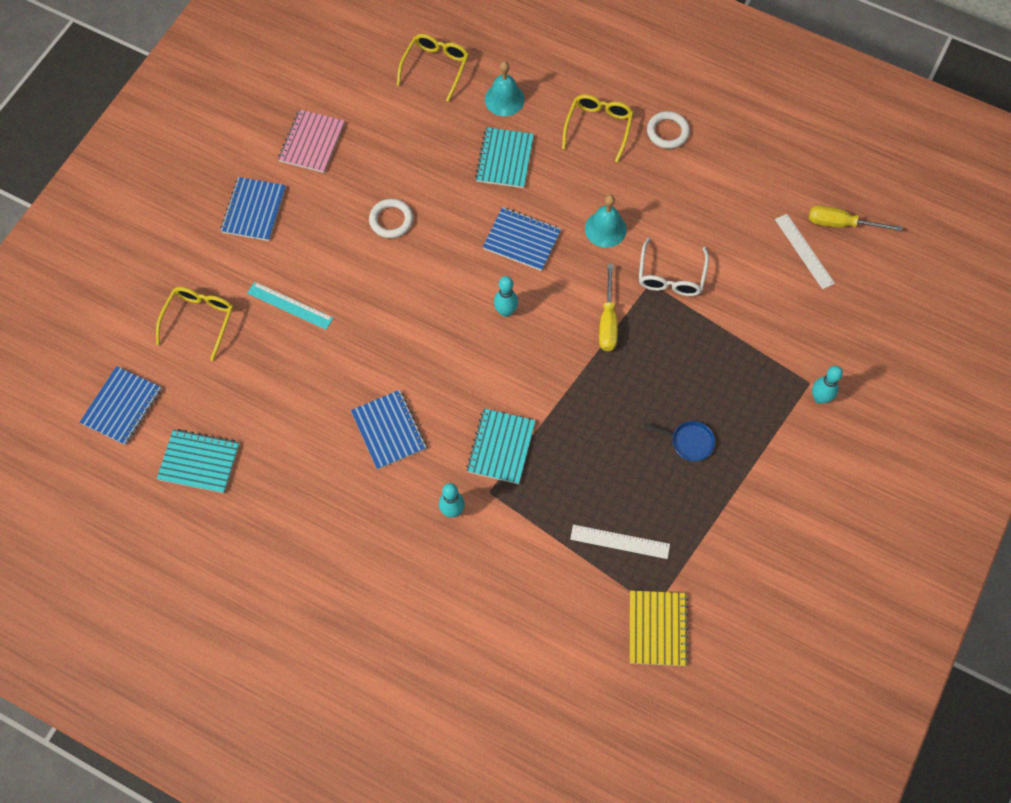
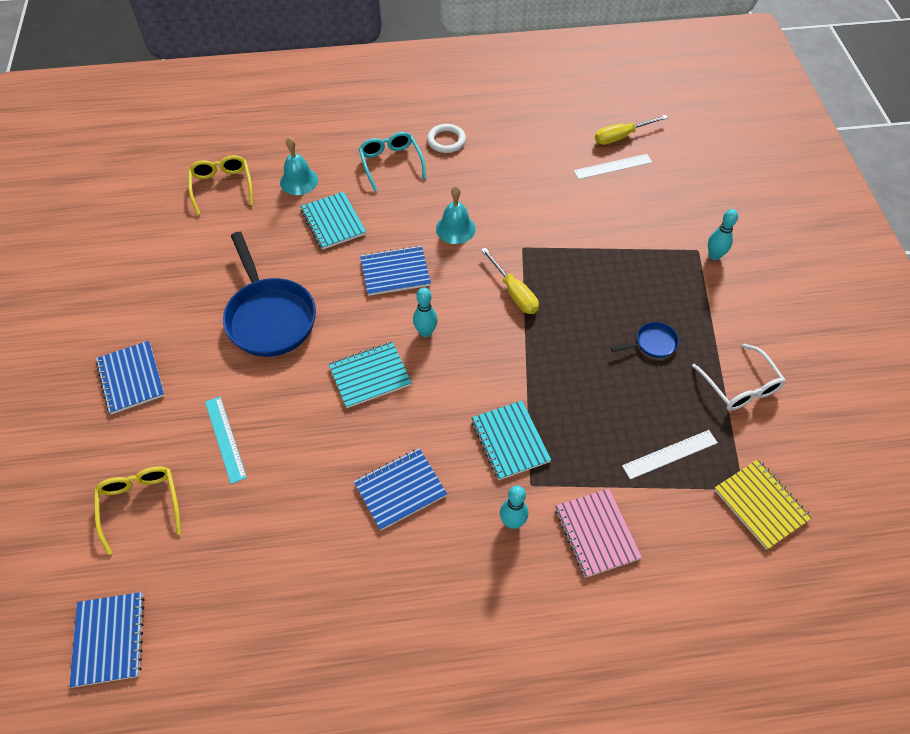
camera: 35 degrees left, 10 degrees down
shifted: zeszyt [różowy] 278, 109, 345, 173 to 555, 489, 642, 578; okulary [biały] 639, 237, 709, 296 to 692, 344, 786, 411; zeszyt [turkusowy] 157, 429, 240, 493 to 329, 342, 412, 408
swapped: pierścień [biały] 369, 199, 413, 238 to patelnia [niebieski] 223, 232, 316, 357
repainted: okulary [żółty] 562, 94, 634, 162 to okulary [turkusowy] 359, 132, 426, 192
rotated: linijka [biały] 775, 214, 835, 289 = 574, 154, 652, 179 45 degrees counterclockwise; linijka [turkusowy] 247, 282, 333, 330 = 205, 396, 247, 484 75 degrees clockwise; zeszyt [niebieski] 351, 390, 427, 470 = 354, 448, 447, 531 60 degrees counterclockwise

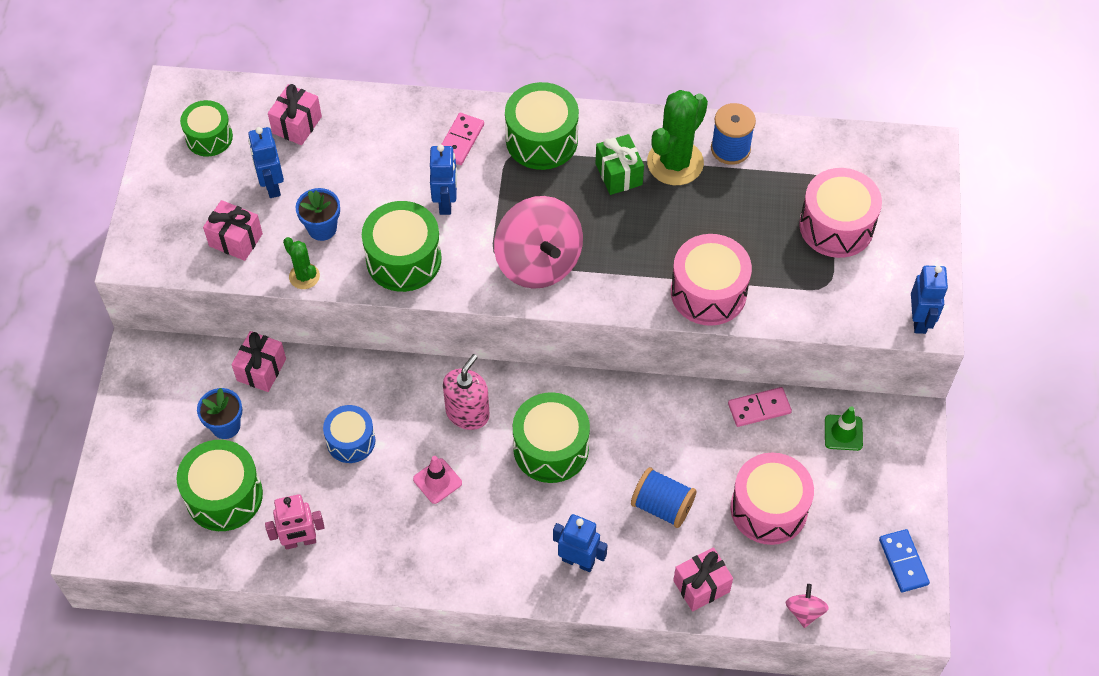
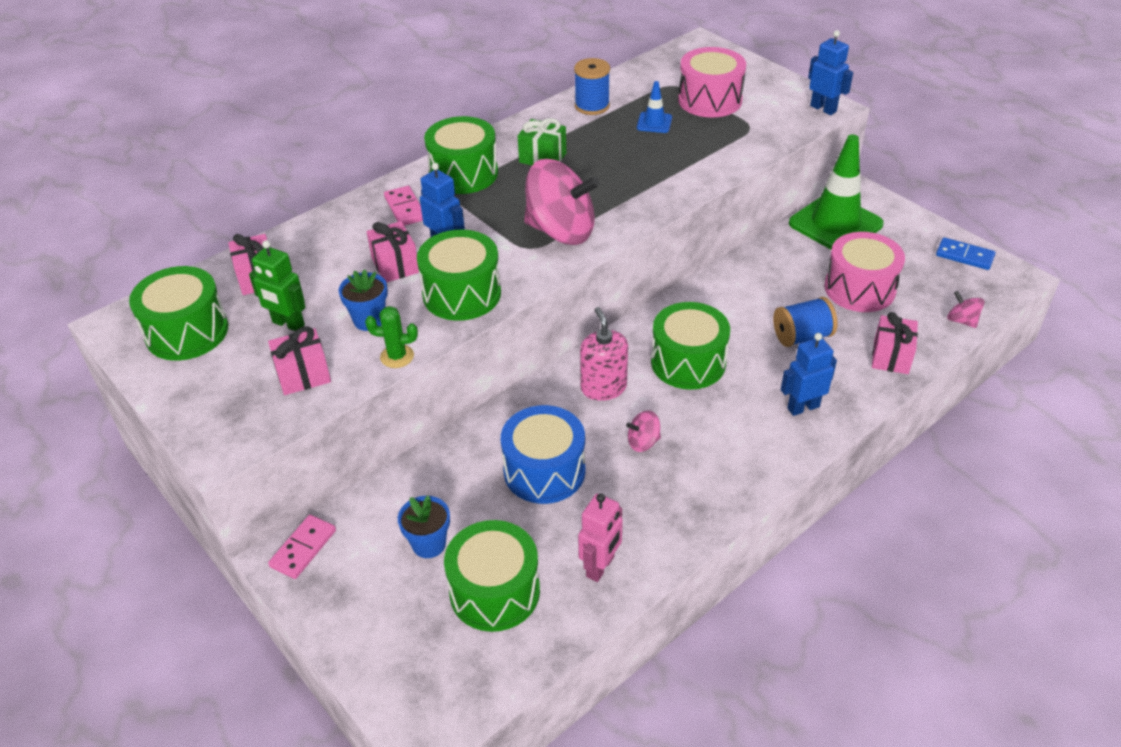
camera: 45 degrees left, 15 degrees down
gone: kaktus [zielony] 647, 90, 708, 185; bęben [różowy] 671, 234, 752, 326
new: pachołek [niebieski] 637, 81, 672, 133
shifted: prezent [różowy] 232, 331, 286, 392 to 367, 221, 419, 283; kostka domina [różowy] 728, 387, 792, 427 to 268, 515, 336, 579
swapped: pachołek [różowy] 413, 456, 462, 504 to bączek [różowy] 626, 410, 661, 452
repainted: robot [niebieski] 248, 127, 284, 198 to robot [zielony] 249, 240, 305, 331
scaled: bęben [zielony] 180, 100, 233, 157 = 129, 266, 228, 361 x1.55; bęben [niebieski] 323, 405, 376, 463 = 501, 405, 586, 504 x1.55; pachołek [zielony] 825, 406, 863, 451 = 789, 134, 884, 250 x2.22

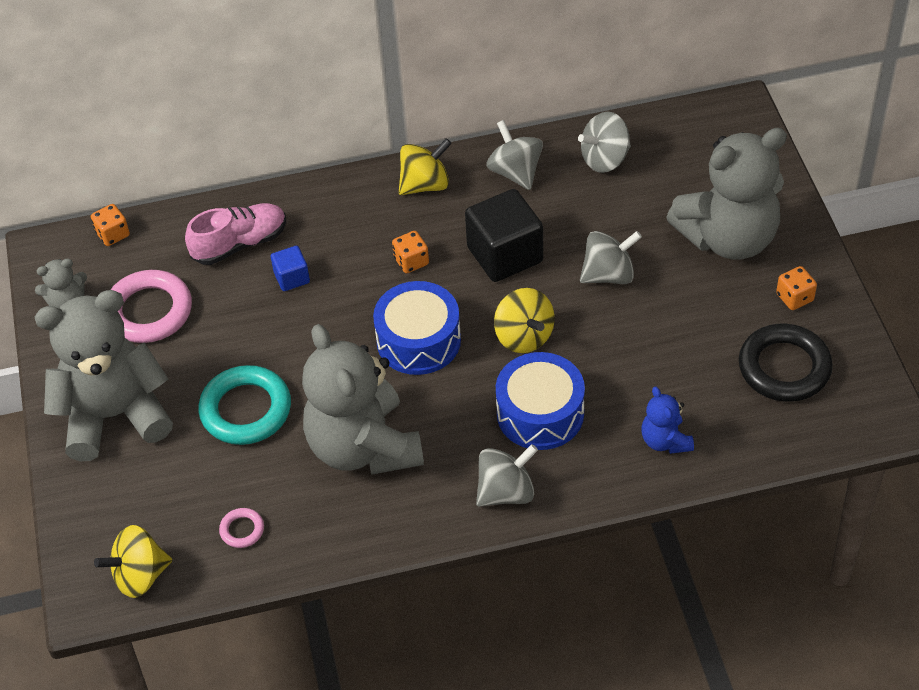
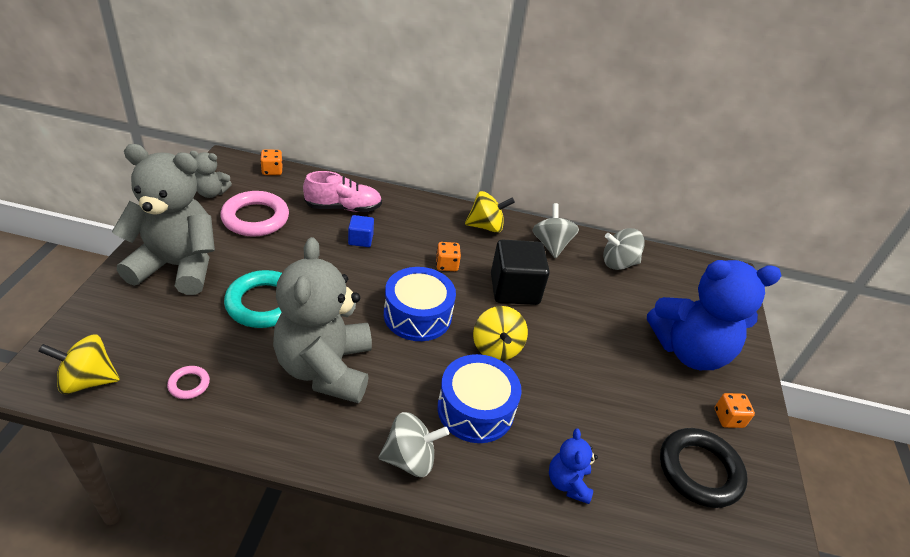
camera: 15 degrees right, 10 degrees down
gone: bączek [szary] 580, 231, 642, 284
repainted: miś [szary] 666, 128, 787, 260 to miś [niebieski] 647, 260, 782, 370

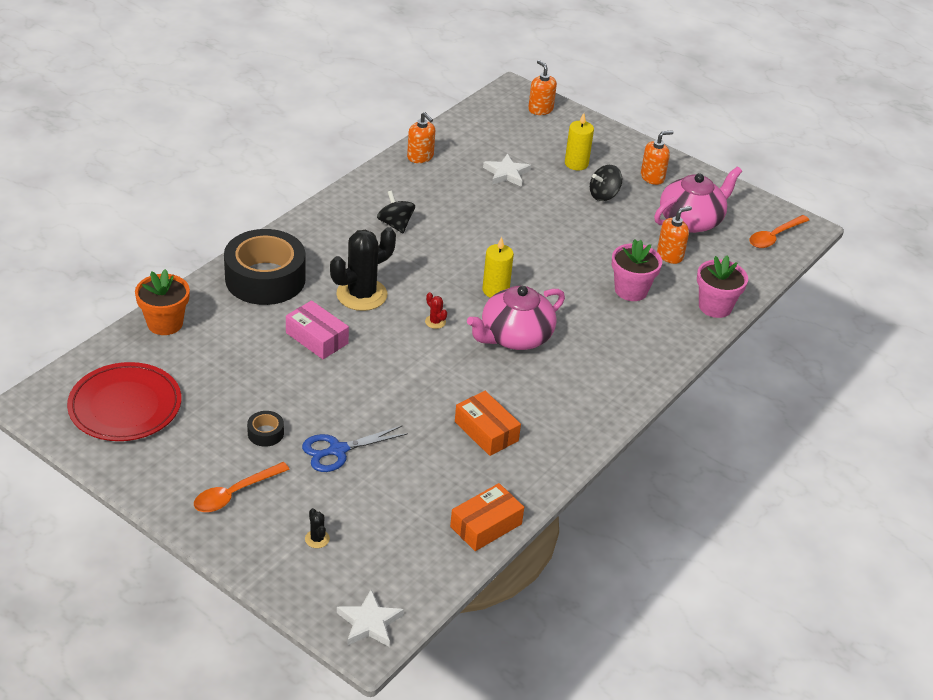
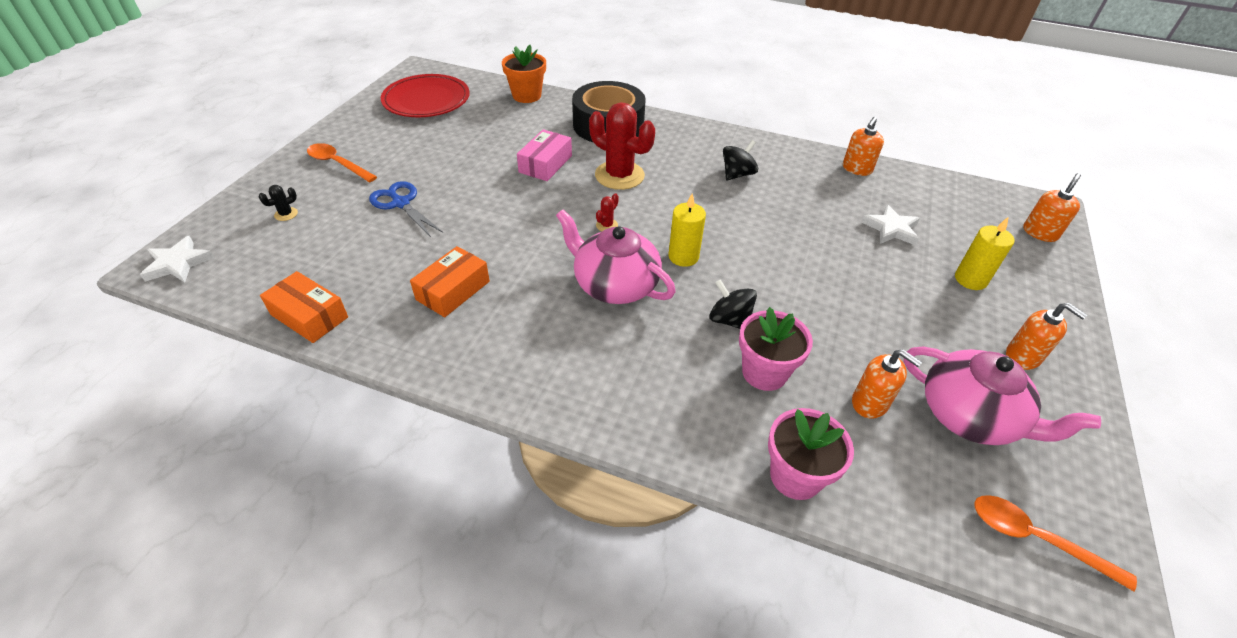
camera: 75 degrees right, 5 degrees up
gone: taśma klejąca [czarny] 247, 411, 284, 447
shifted: bączek [czarny] 590, 165, 622, 201 to 709, 279, 757, 329
repainted: kaktus [czarny] 330, 227, 396, 311 to kaktus [czerwony] 589, 102, 655, 190

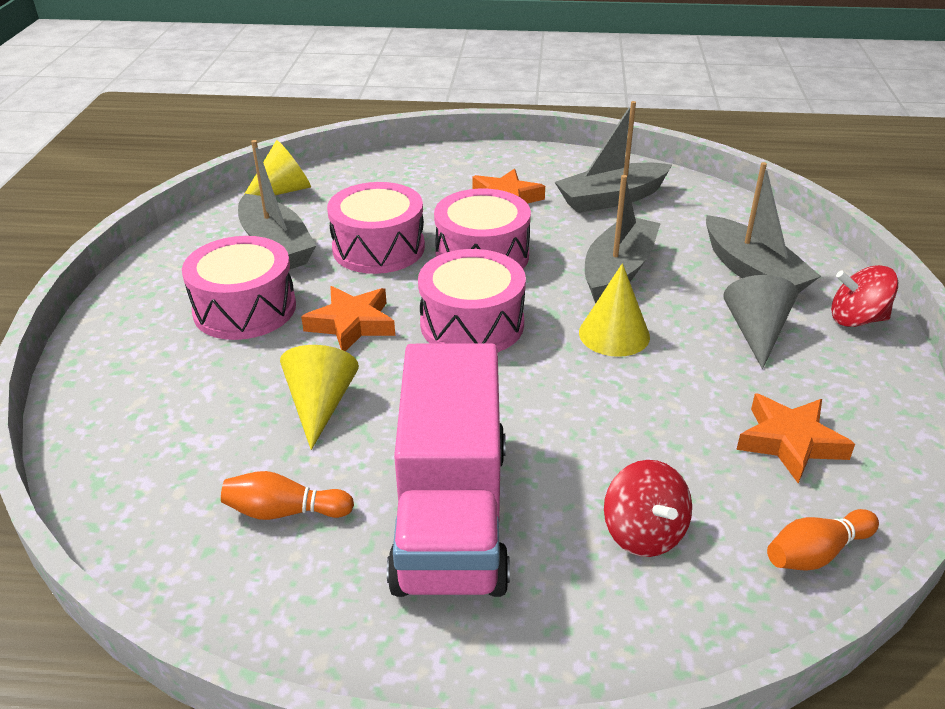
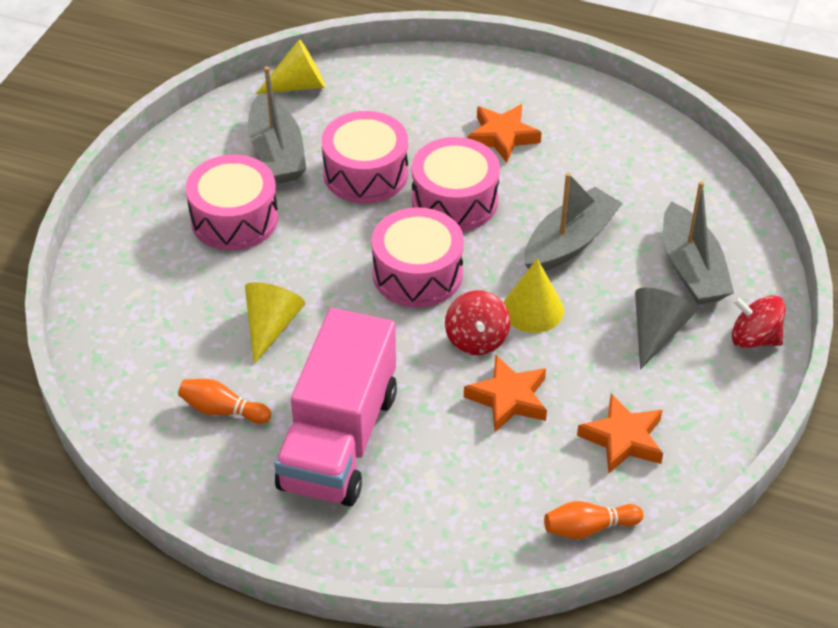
camera: 15 degrees right, 10 degrees up
gone: łódka [szary] 555, 101, 672, 213
shifted: gwiazda [pomarańczowy] 301, 286, 395, 352 to 464, 355, 547, 432; bączek [czerwony] 604, 460, 692, 557 to 445, 290, 510, 355

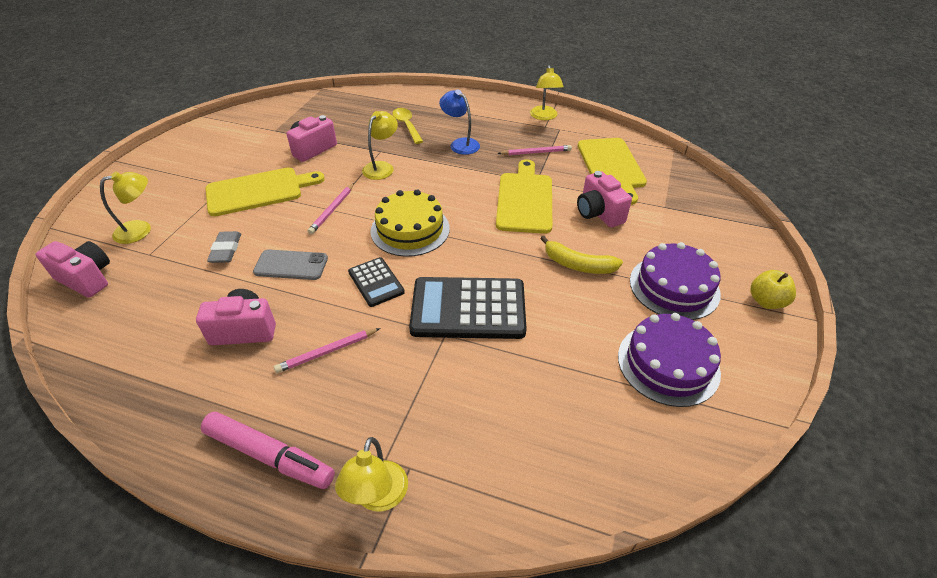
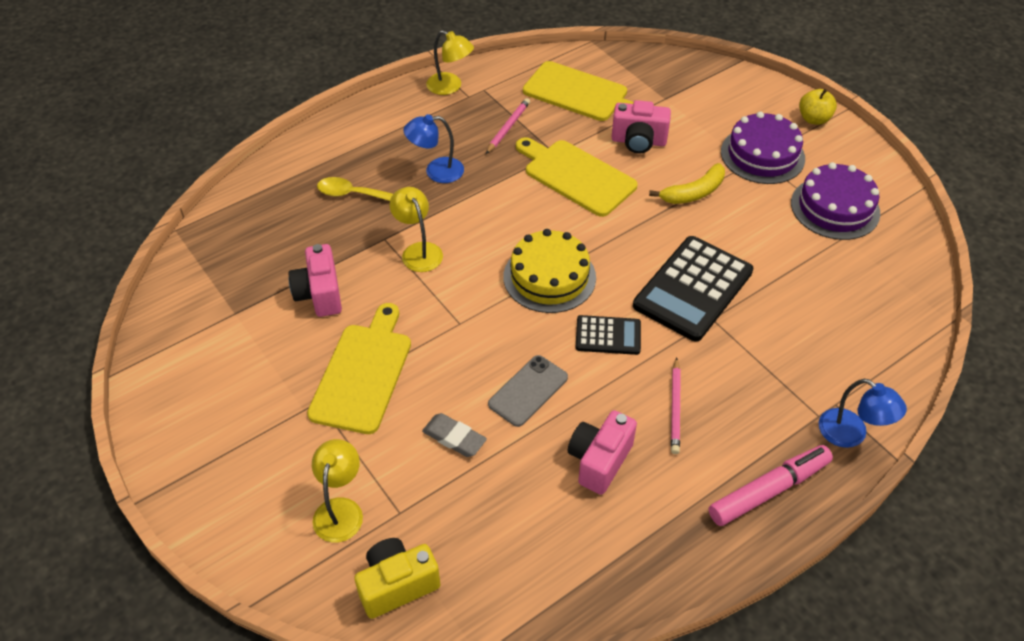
camera: 55 degrees left, 5 degrees up
gone: ołówek [różowy] 308, 183, 354, 234
repainted: aparat fotograficzny [różowy] 35, 241, 110, 298 to aparat fotograficzny [żółty] 354, 538, 441, 619; lampka [żółty] 335, 437, 408, 512 to lampka [niebieski] 819, 379, 907, 448

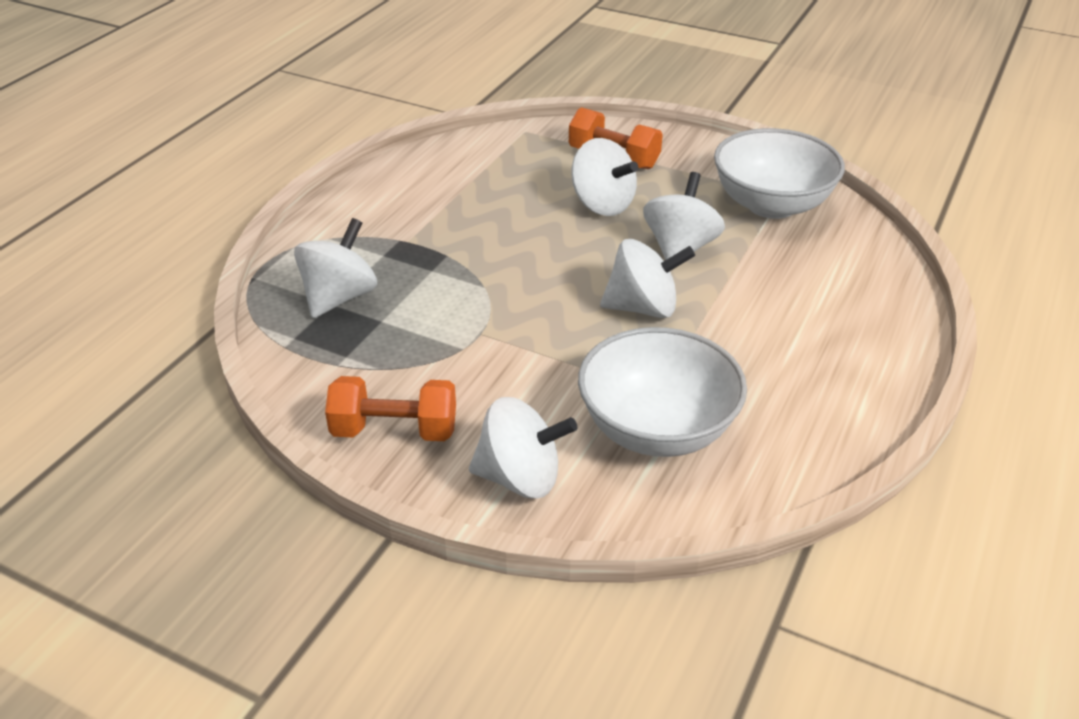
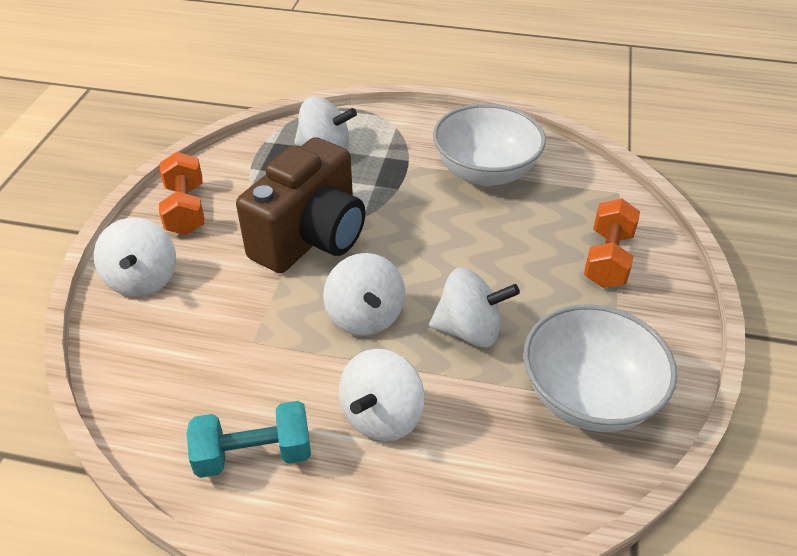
camera: 75 degrees right, 5 degrees up
new: aparat fotograficzny [brązowy] 236, 137, 365, 273; hantel [turkusowy] 186, 401, 311, 478
shifted: bączek [biały] 571, 138, 638, 216 to 339, 349, 424, 442; miska [biały] 578, 327, 747, 457 to 433, 104, 546, 186

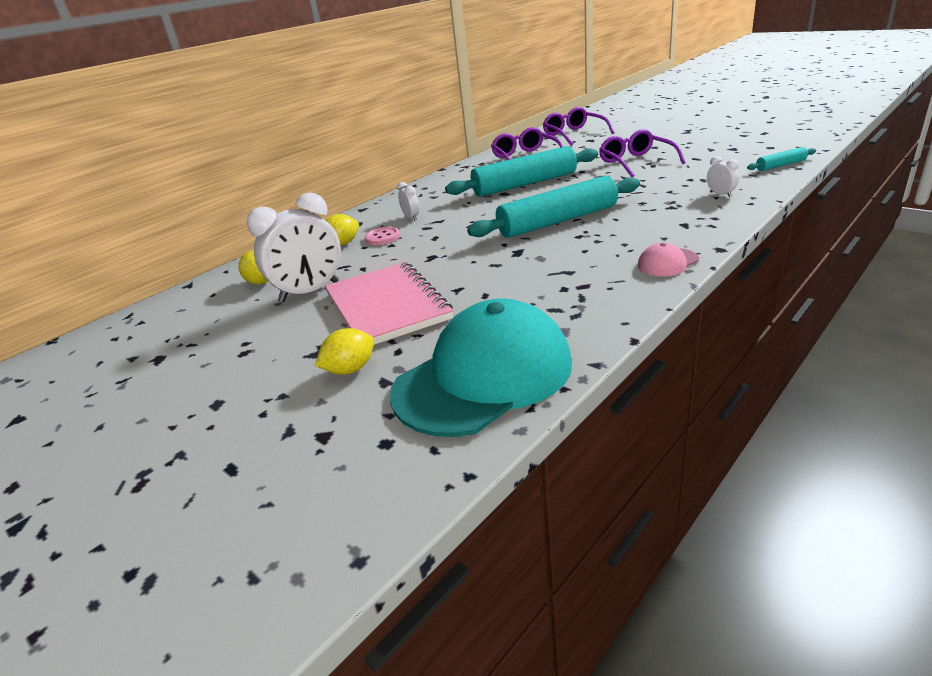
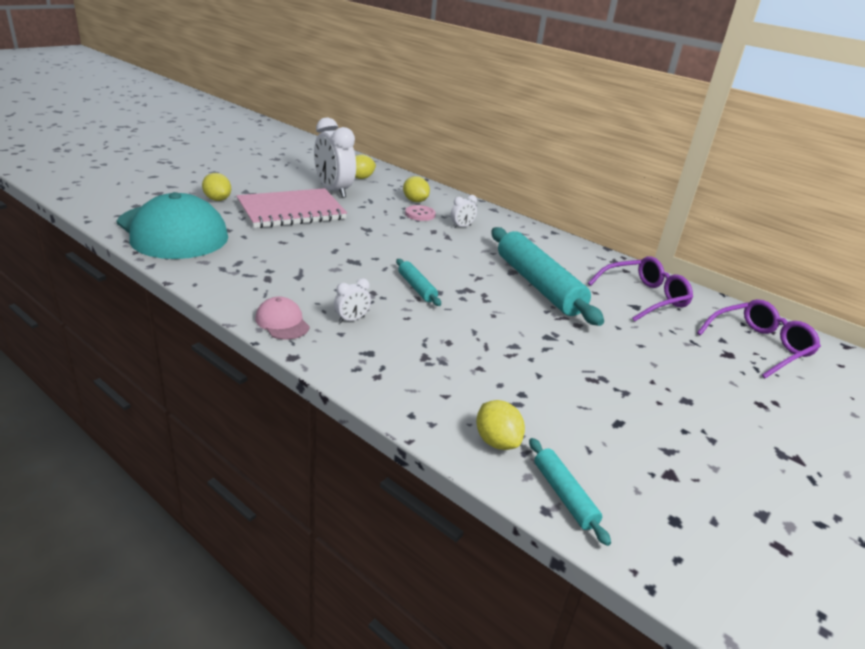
camera: 80 degrees right, 0 degrees up
gone: okulary [fioletowy] 599, 129, 686, 177
new: cytryna [żółty] 476, 400, 525, 450
shifted: budzik [biały] 707, 156, 739, 197 to 334, 278, 371, 323
scaled: wałek do ciasta [turkusowy] 467, 176, 640, 238 = 396, 259, 441, 306 x0.46

